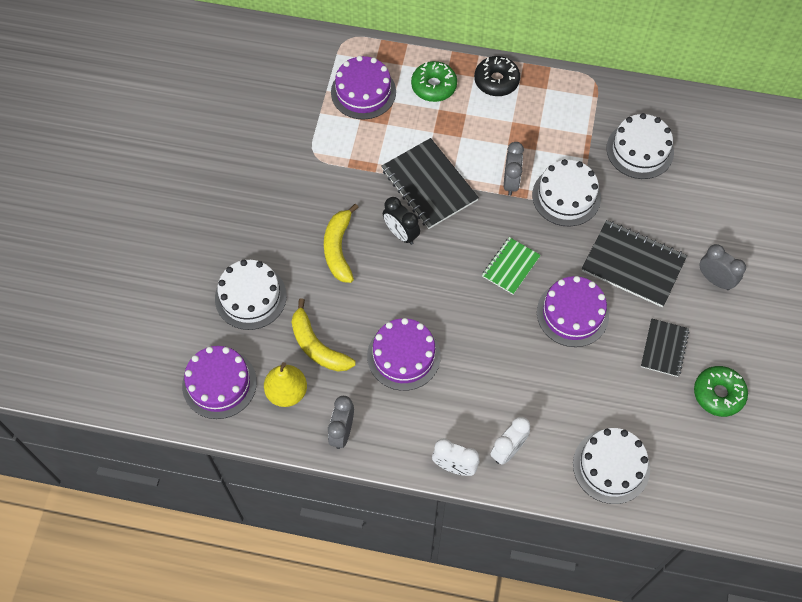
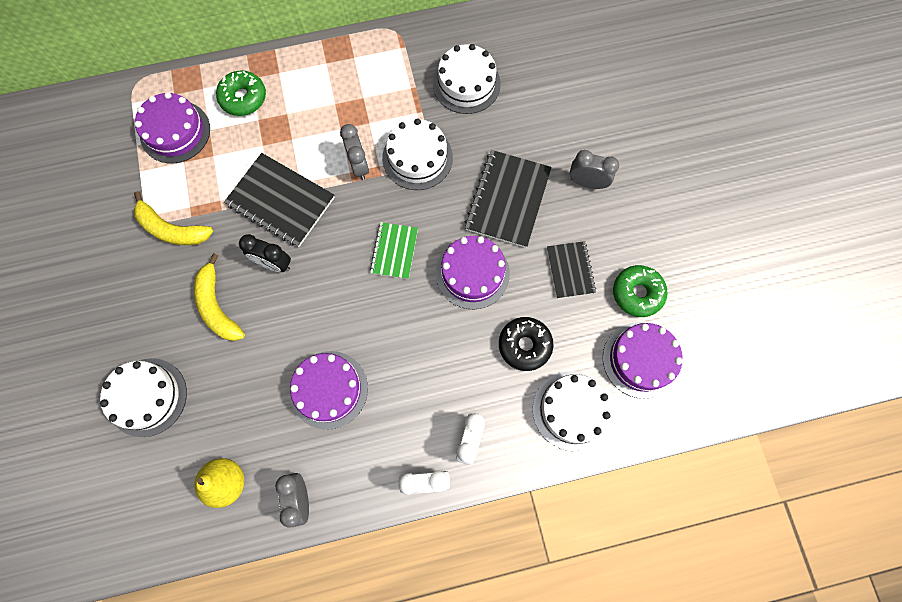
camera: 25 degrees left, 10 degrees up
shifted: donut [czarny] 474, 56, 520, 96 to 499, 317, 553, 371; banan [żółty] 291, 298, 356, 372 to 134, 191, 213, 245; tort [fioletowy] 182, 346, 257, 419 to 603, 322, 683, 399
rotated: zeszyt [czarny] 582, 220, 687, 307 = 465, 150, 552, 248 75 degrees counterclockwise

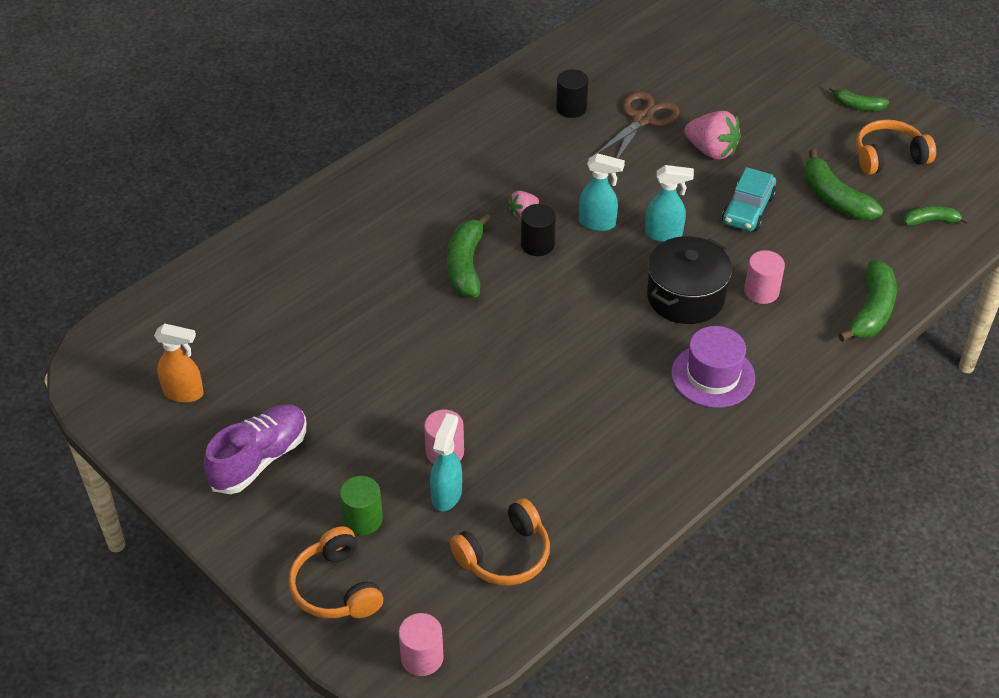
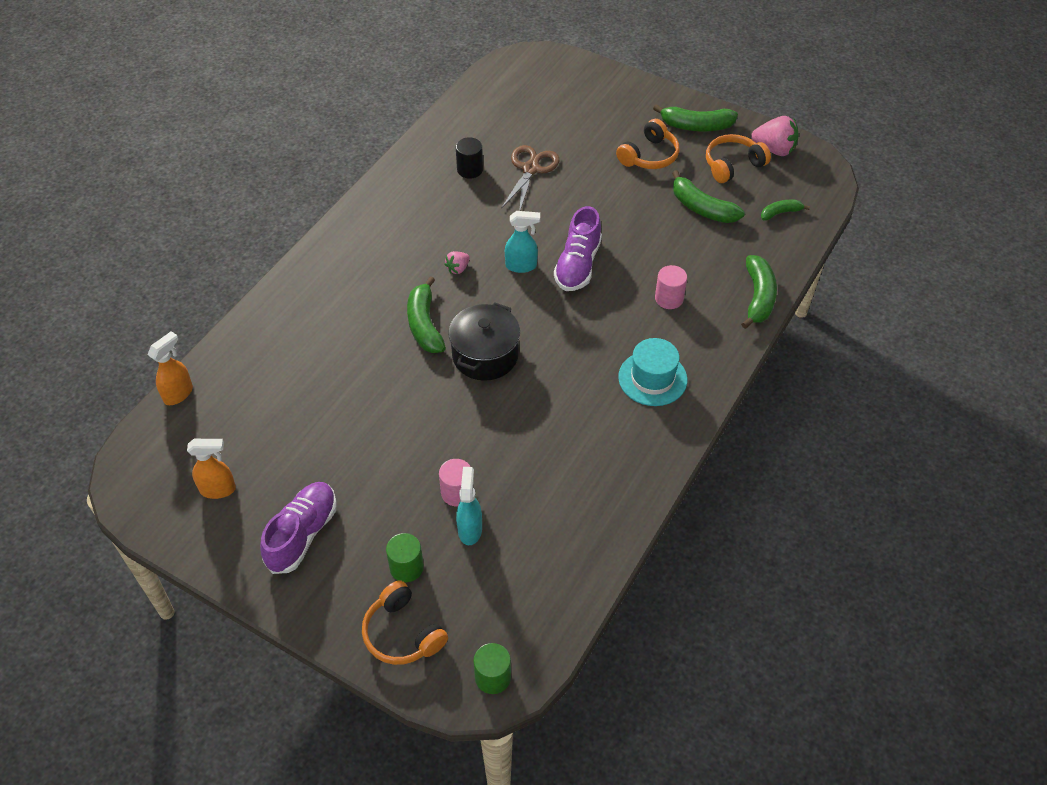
camera: 15 degrees left, 5 degrees up
gone: samochód [turkusowy] 722, 167, 776, 231; walec [czarny] 521, 204, 556, 256
new: spryskiwacz [pomarańczowy] 147, 331, 193, 405
shifted: truskawka [różowy] 684, 110, 741, 160 to 751, 116, 799, 156; garnek [czarny] 647, 236, 732, 324 to 449, 302, 520, 381; słuchawki [pomarańczowy] 450, 498, 550, 586 to 616, 119, 680, 169
swapped: spryskiwacz [turkusowy] 645, 165, 694, 242 to but [fioletowy] 554, 206, 602, 291
repainted: kapelusz [fioletowy] 671, 326, 755, 408 to kapelusz [turkusowy] 618, 338, 687, 406; walec [różowy] 399, 613, 444, 676 to walec [zielony] 473, 643, 511, 694
scaled: banan [zielony] 830, 86, 889, 111 = 653, 104, 738, 131 x1.71

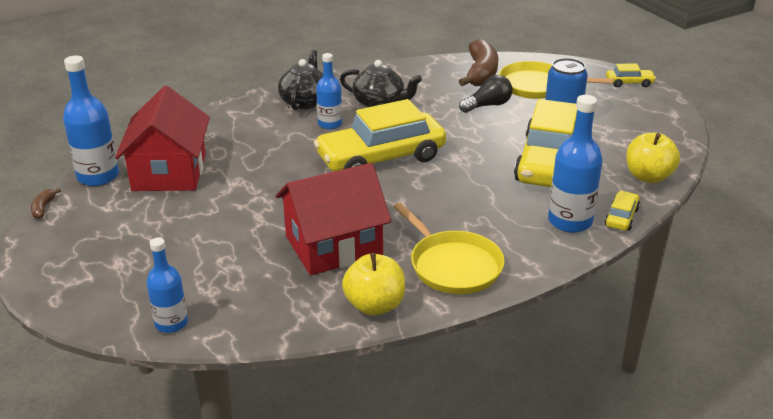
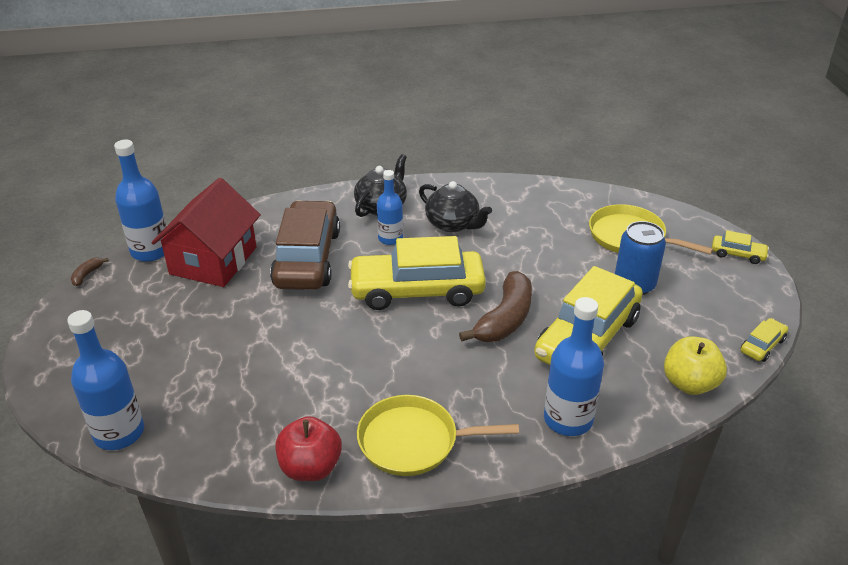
camera: 20 degrees right, 5 degrees up
gone: żarówka [czarny] 459, 75, 513, 113; domek [czerwony] 276, 163, 392, 275
new: samochód [brązowy] 270, 200, 340, 290
shifted: banan [brązowy] 459, 39, 498, 86 to 459, 271, 532, 342; samochód [żółty] 604, 191, 640, 231 to 741, 318, 788, 362
repainted: jabłko [żółty] 342, 253, 405, 315 to jabłko [czerwony] 275, 416, 342, 481
rotated: patelnia [żółty] 393, 203, 505, 294 = 357, 395, 519, 476 105 degrees clockwise
scaled: butelka [niebieski] 147, 237, 188, 333 = 67, 310, 144, 450 x1.56

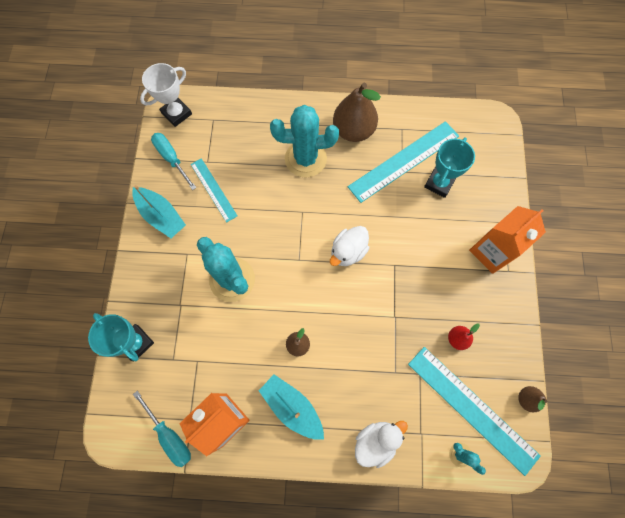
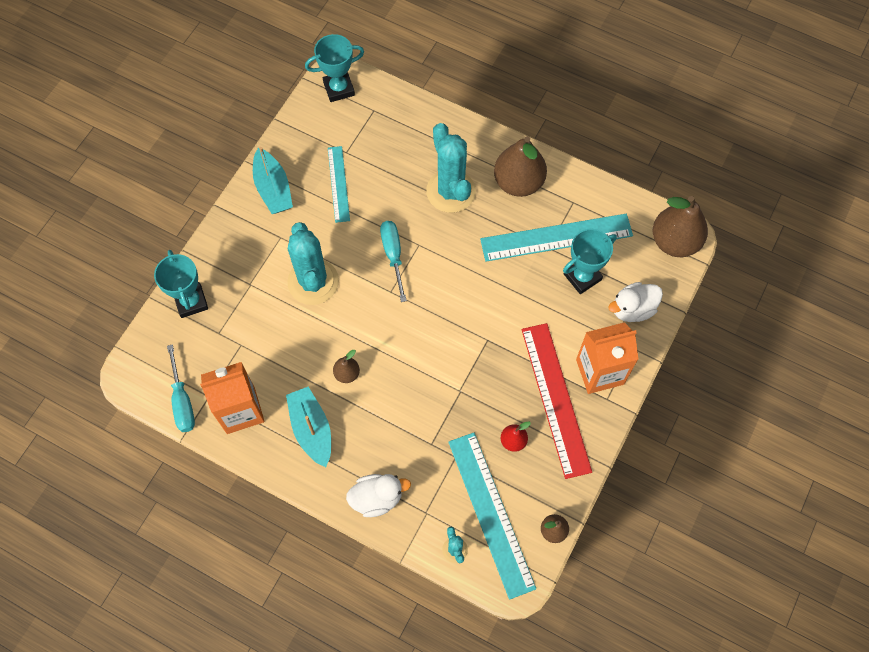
camera: 25 degrees right, 5 degrees down
new: gruszka [brązowy] 653, 196, 708, 257; linijka [czerwony] 522, 323, 592, 479
shifted: śrubokręt [turkusowy] 151, 133, 197, 190 to 380, 221, 407, 302; kaczka [biały] 330, 226, 370, 266 to 608, 282, 663, 322
repainted: puchar [biały] 140, 63, 192, 127 to puchar [turkusowy] 305, 34, 364, 102
rotated: kaktus [turkusowy] 270, 105, 339, 177 = 426, 123, 476, 213 45 degrees clockwise

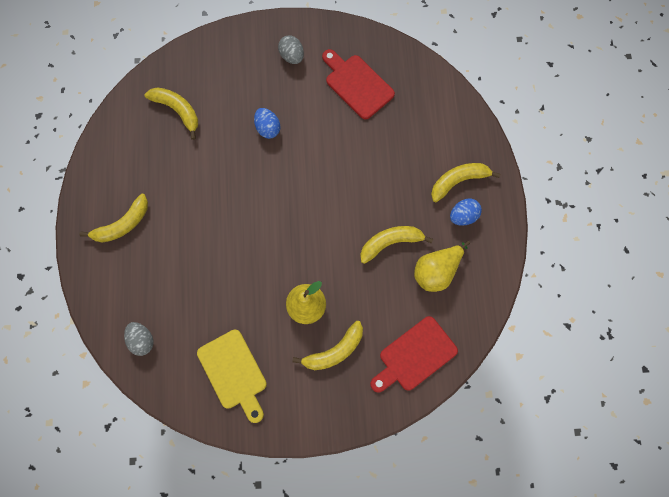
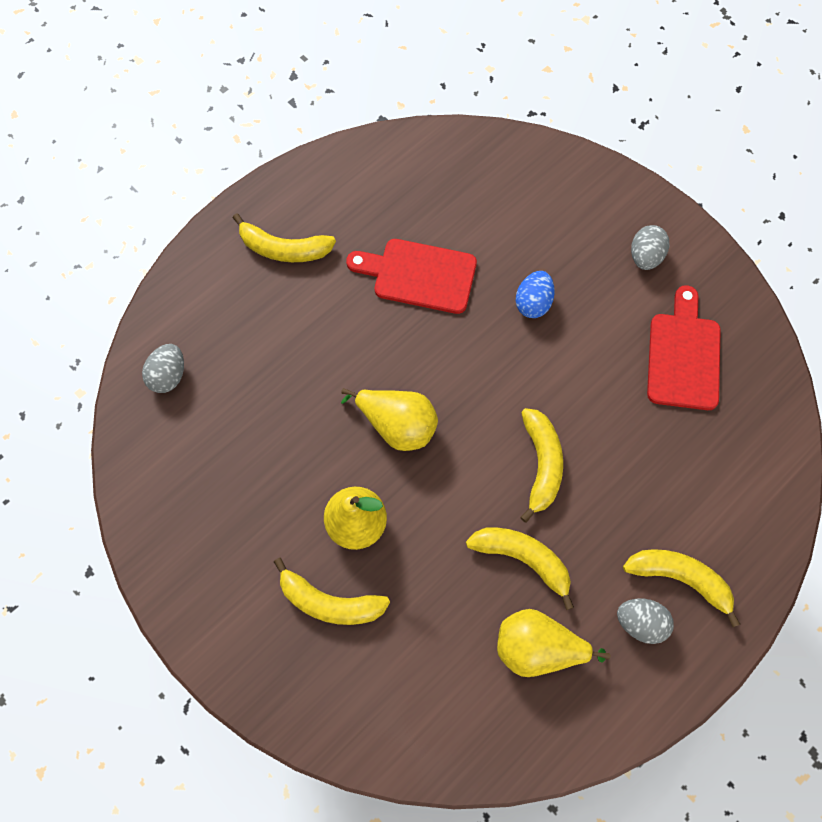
camera: 50 degrees right, 5 degrees down
gone: deska do krojenia [żółty] 197, 330, 267, 423
new: gruszka [żółty] 341, 388, 438, 451
shifted: banan [żółty] 144, 87, 198, 140 to 520, 408, 563, 523; deska do krojenia [czerwony] 370, 316, 458, 393 to 346, 239, 477, 314
repainted: jajko [niebieski] 450, 199, 482, 226 to jajko [szary] 617, 599, 674, 644

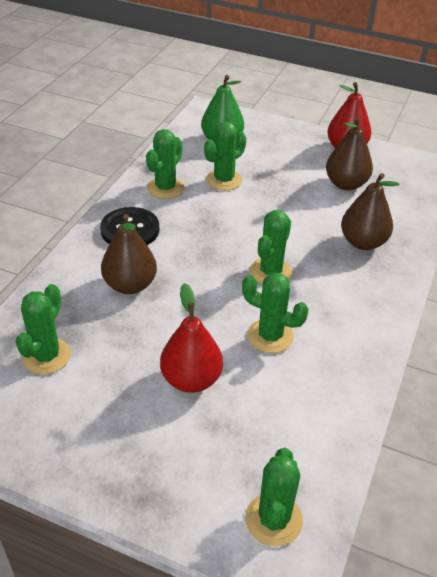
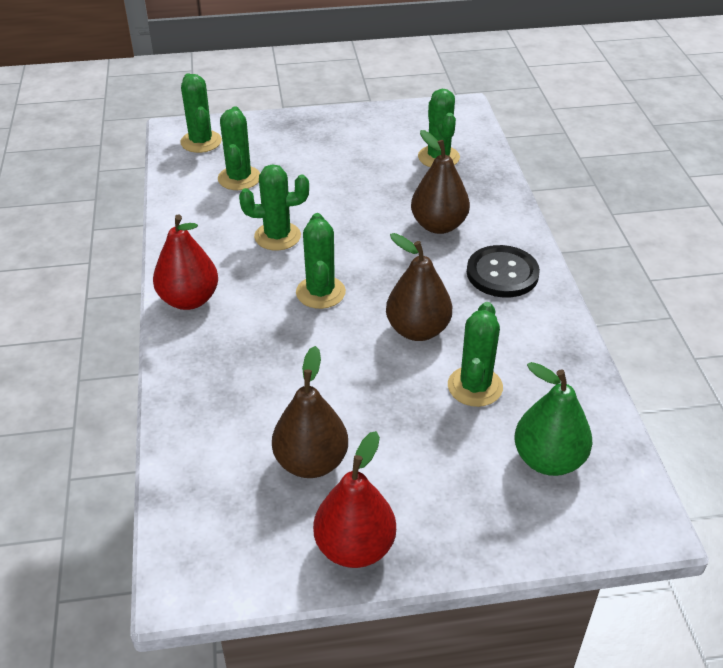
camera: 150 degrees right, 0 degrees up
shifted: kaktus [zielony] 146, 129, 184, 199 to 218, 106, 260, 190; gruszka [brązowy] 341, 173, 399, 250 to 386, 233, 452, 341; gruszka [czerwony] 160, 283, 223, 393 to 153, 214, 218, 310

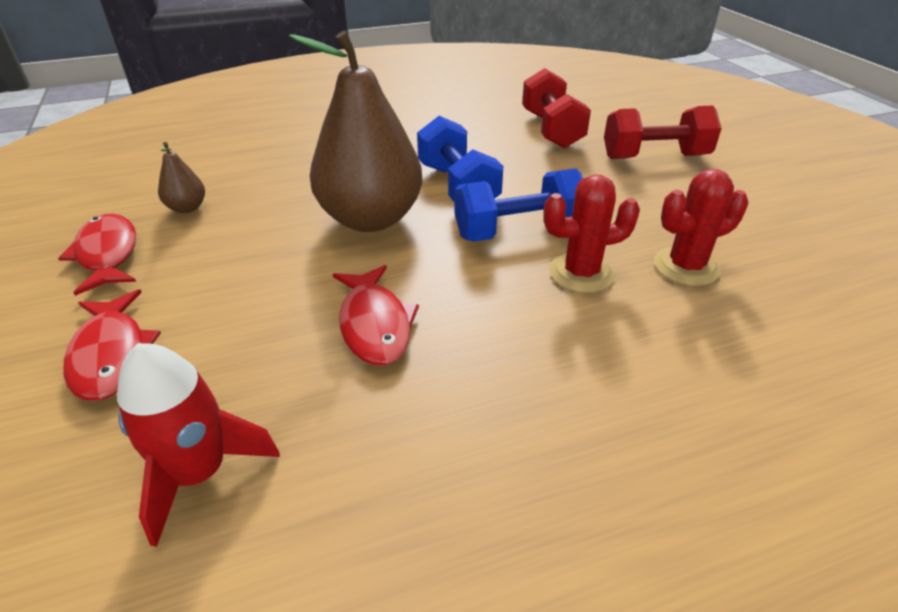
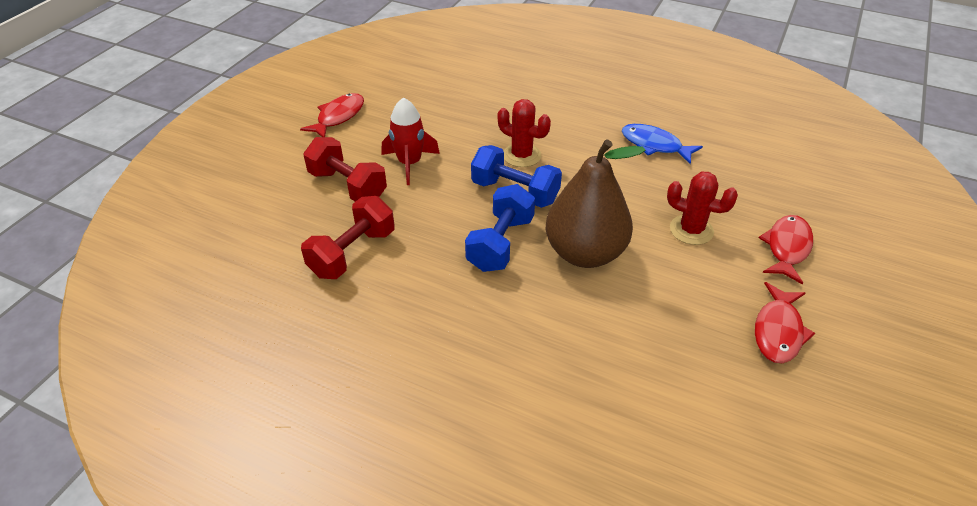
camera: 135 degrees left, 5 degrees up
gone: gruszka [brązowy] 158, 142, 205, 213
new: ryba [niebieski] 622, 124, 703, 164
shifted: kaktus [czerwony] 654, 169, 748, 286 to 667, 172, 738, 245; ryba [czerwony] 333, 265, 419, 366 to 300, 93, 364, 137; rakieta [czerwony] 117, 343, 280, 547 to 382, 98, 440, 185

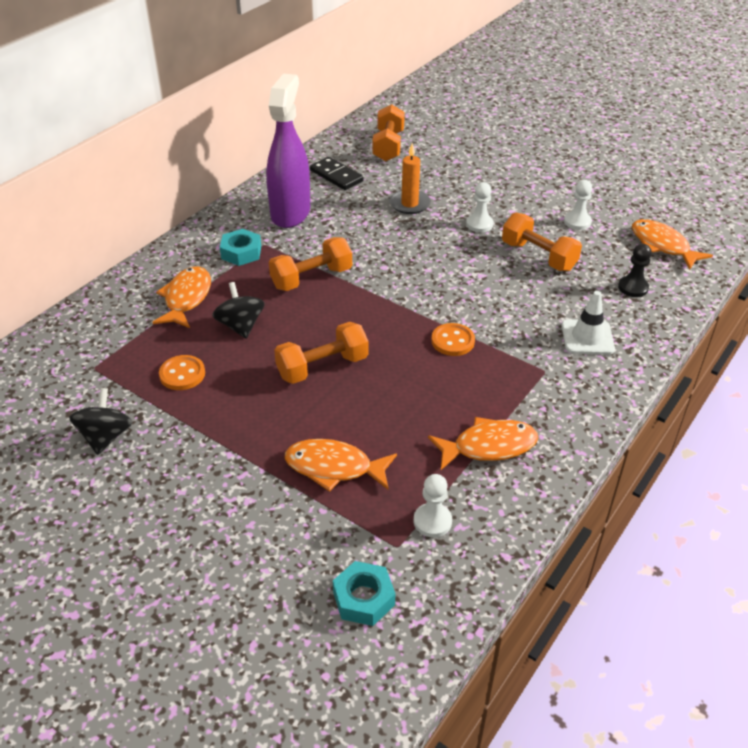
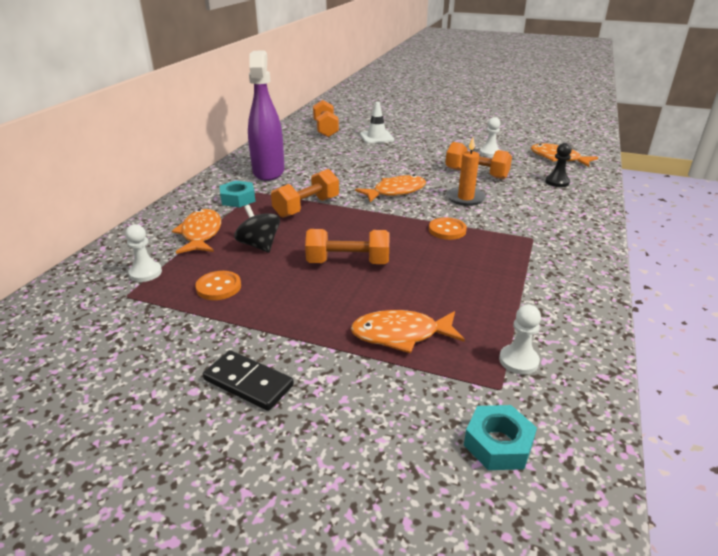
camera: 15 degrees left, 10 degrees down
gone: bączek [czarny] 69, 388, 132, 455
shifted: świeca [pomarańczowy] 390, 143, 431, 214 to 447, 138, 486, 206; kostka domina [czarny] 310, 157, 364, 190 to 203, 350, 294, 411; pionek [biały] 466, 182, 494, 232 to 125, 224, 162, 282; pachołek [biały] 561, 291, 615, 355 to 360, 102, 394, 144; ryba [pomarańczowy] 428, 417, 538, 470 to 355, 175, 426, 202
rotated: hantel [pomarańczowy] 274, 322, 368, 384 = 305, 229, 389, 264 45 degrees clockwise

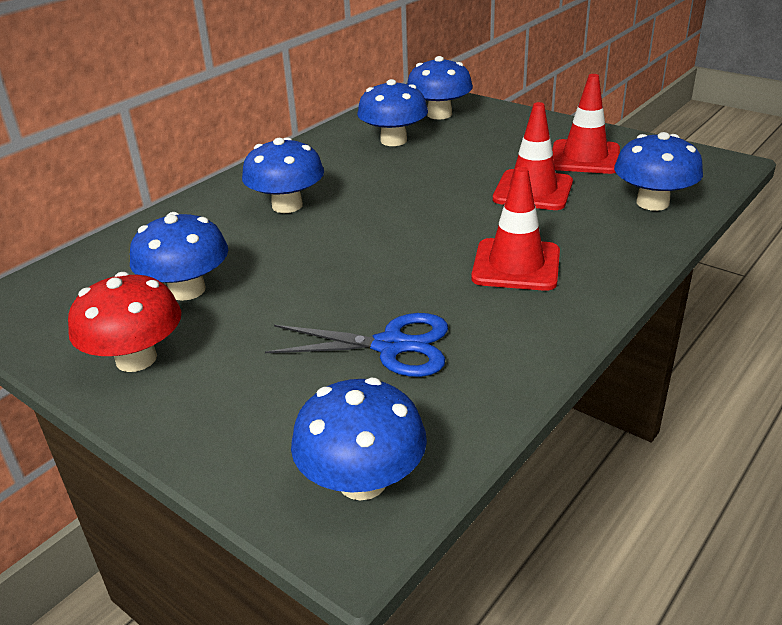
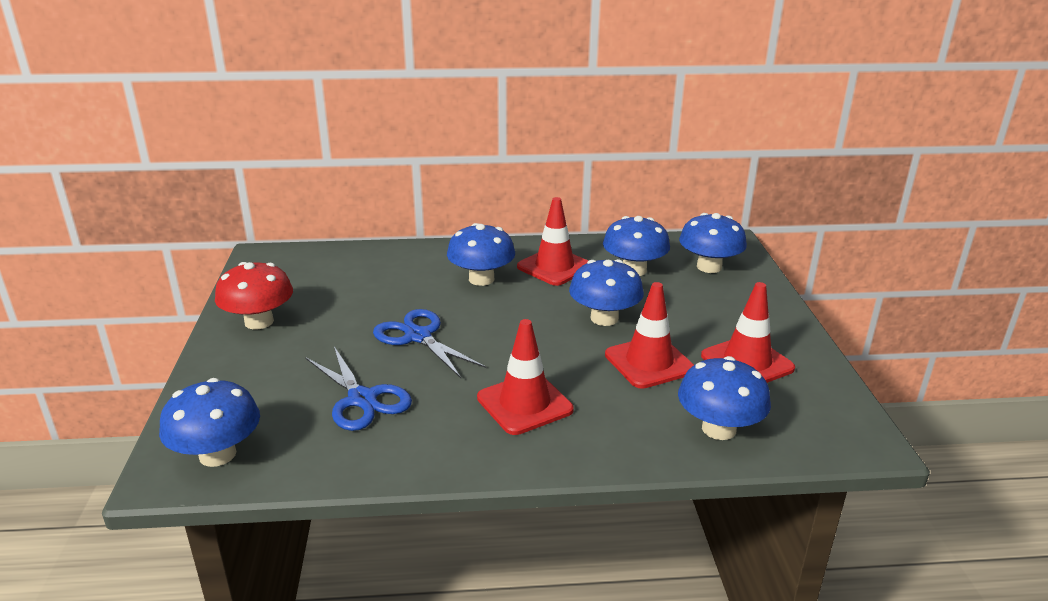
camera: 45 degrees right, 5 degrees down
new: pachołek [czerwony] 517, 197, 588, 286; nożyczki [niebieski] 373, 309, 486, 378
shifted: grzyb [niebieski] 130, 212, 228, 301 to 569, 259, 644, 326

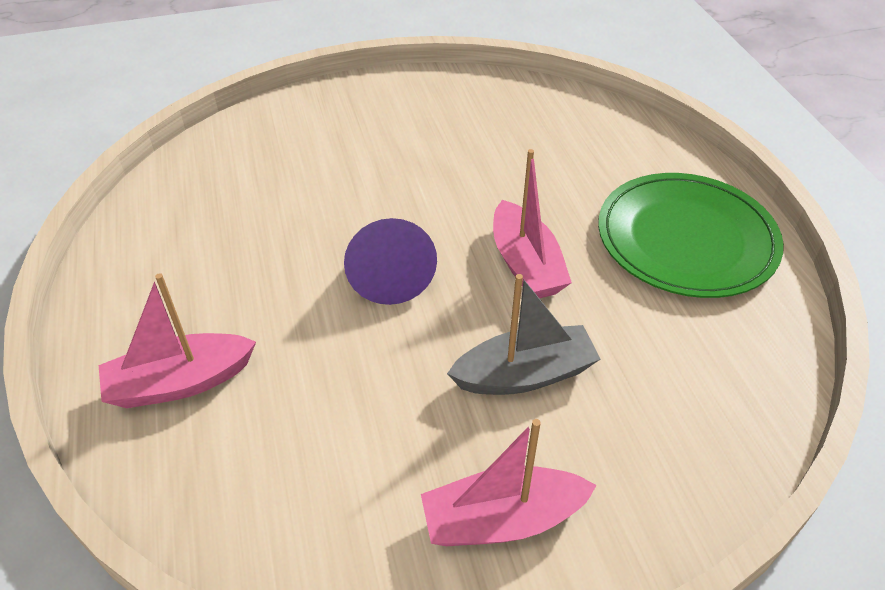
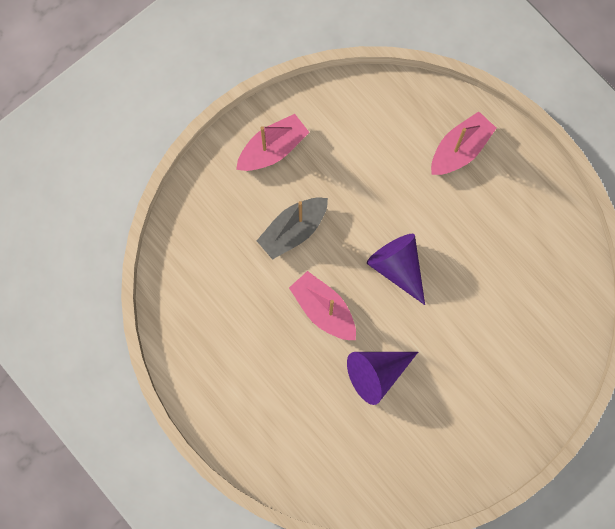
camera: 155 degrees right, 30 degrees up
gone: talerz [zielony] 598, 173, 784, 298
new: stożek [fioletowy] 347, 352, 418, 405

